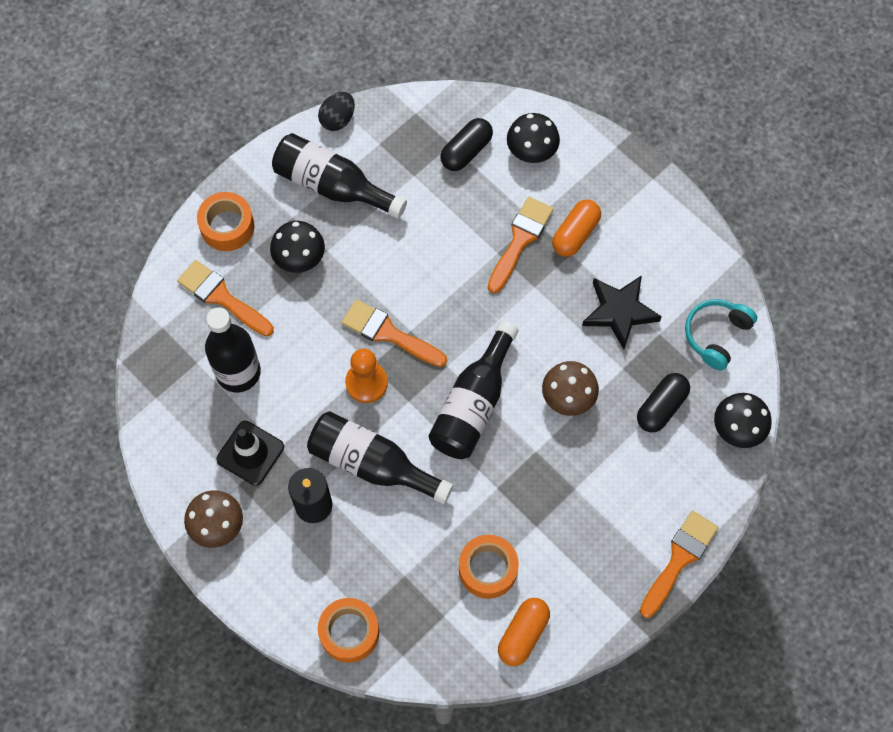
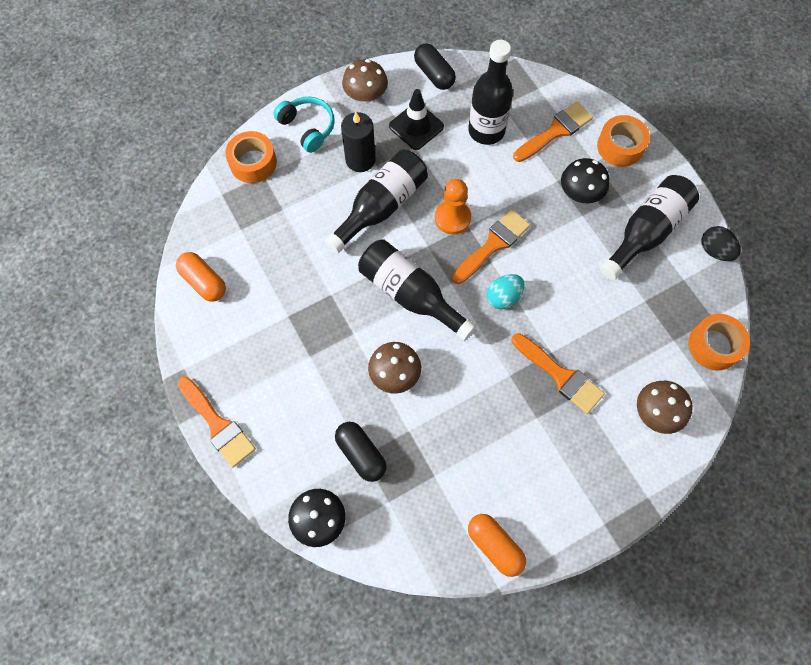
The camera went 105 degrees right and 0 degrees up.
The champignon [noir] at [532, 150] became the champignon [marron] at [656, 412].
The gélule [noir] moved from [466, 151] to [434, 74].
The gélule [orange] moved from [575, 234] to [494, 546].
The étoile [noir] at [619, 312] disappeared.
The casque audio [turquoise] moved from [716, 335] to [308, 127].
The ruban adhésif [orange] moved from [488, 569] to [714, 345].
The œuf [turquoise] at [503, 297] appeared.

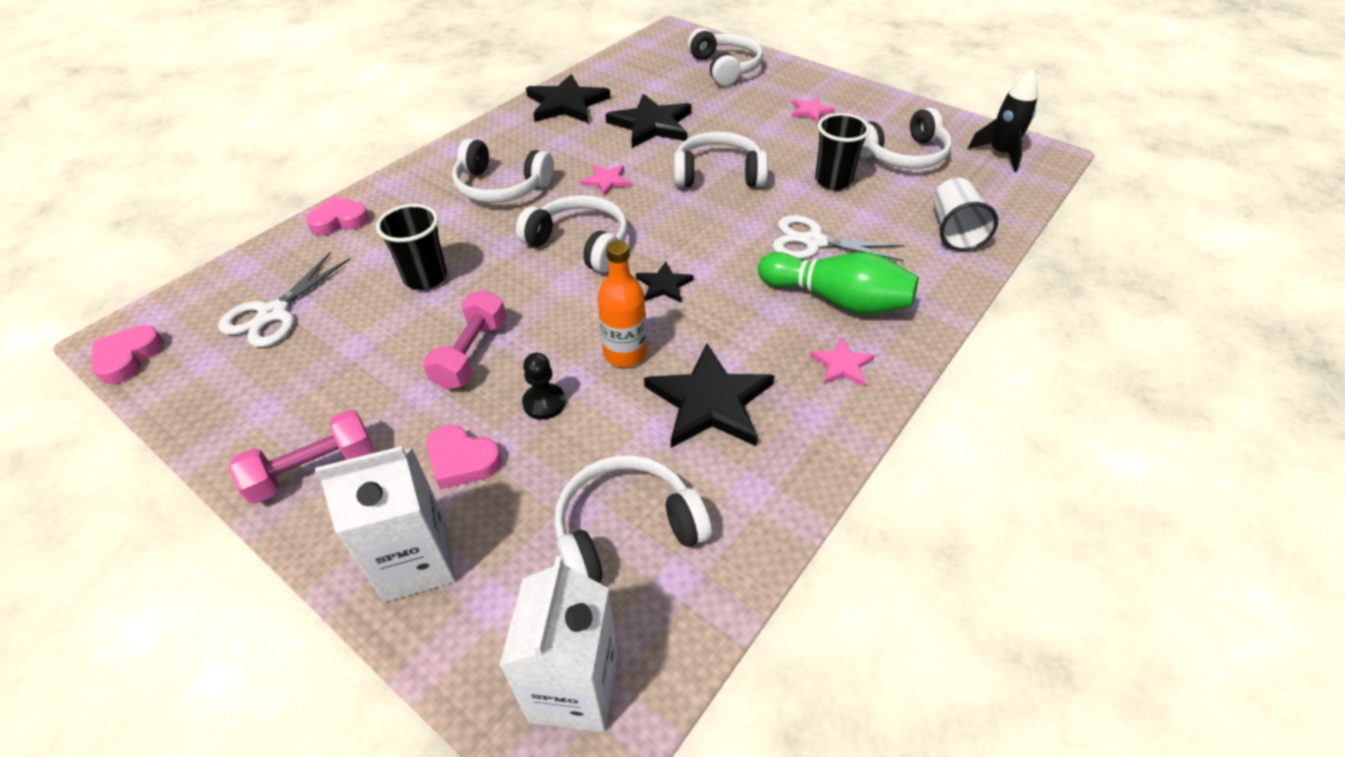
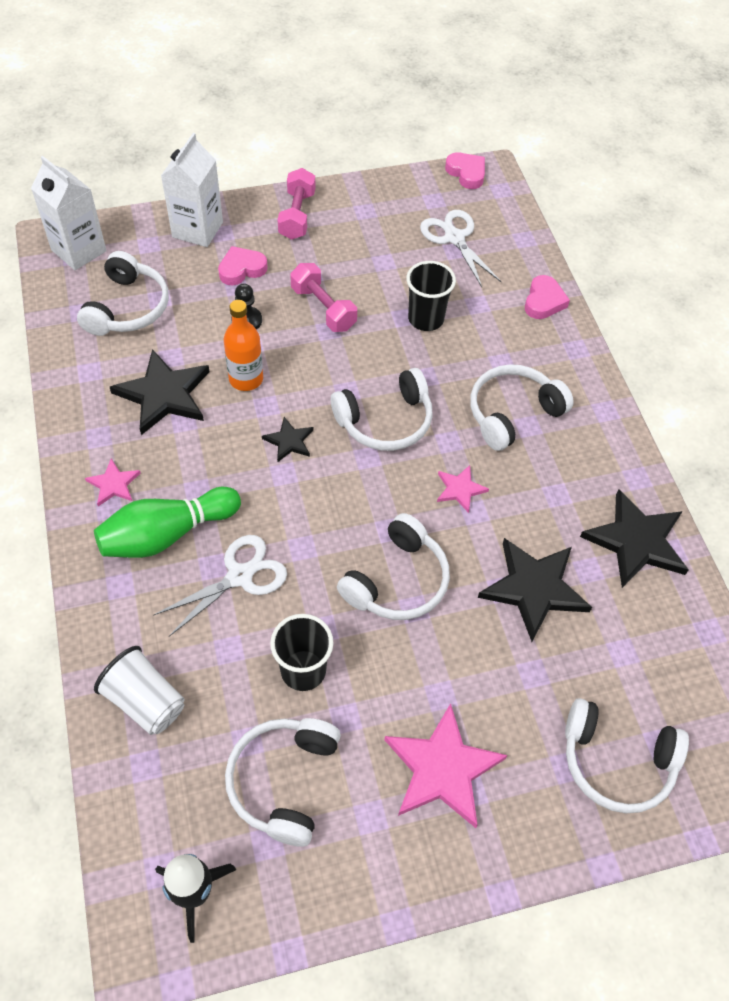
The camera went 125 degrees right and 10 degrees up.
The étoile [rose] at [810, 111] changed to 1.95 times the size.

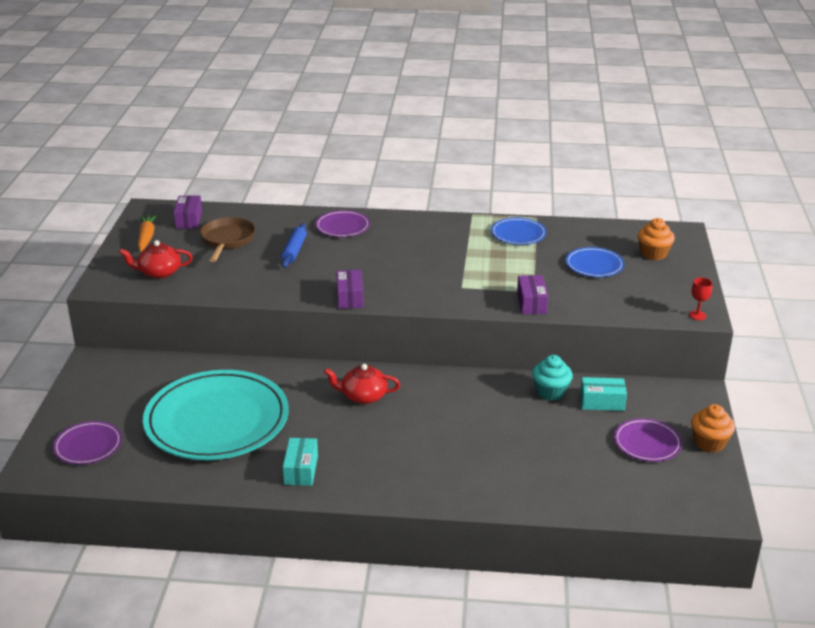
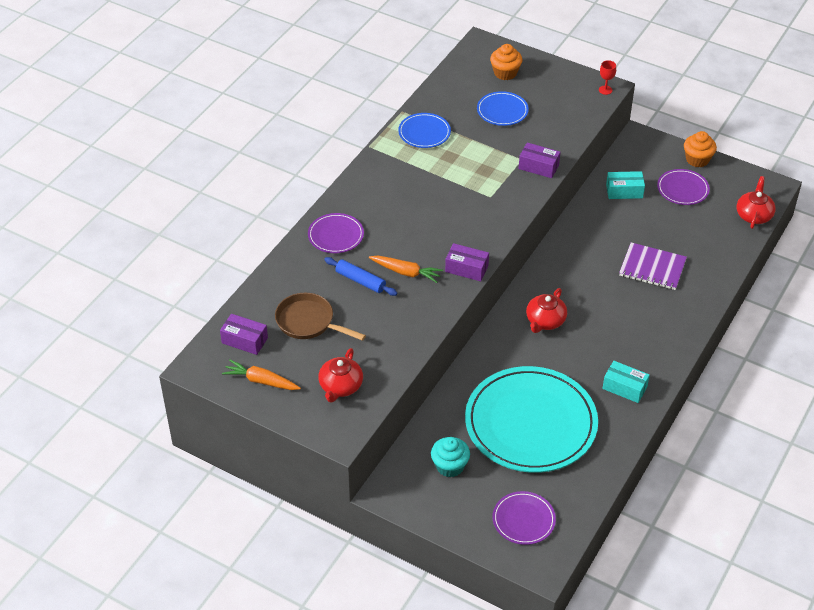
The camera went 65 degrees left and 15 degrees up.
The muffin [turquoise] moved from [550, 392] to [450, 466].
The boîte [turquoise] at [602, 402] turned 60 degrees clockwise.
The théière [rouge] at [754, 215] appeared.
The carnet [violet] at [652, 268] appeared.
The carotte [orange] at [406, 272] appeared.

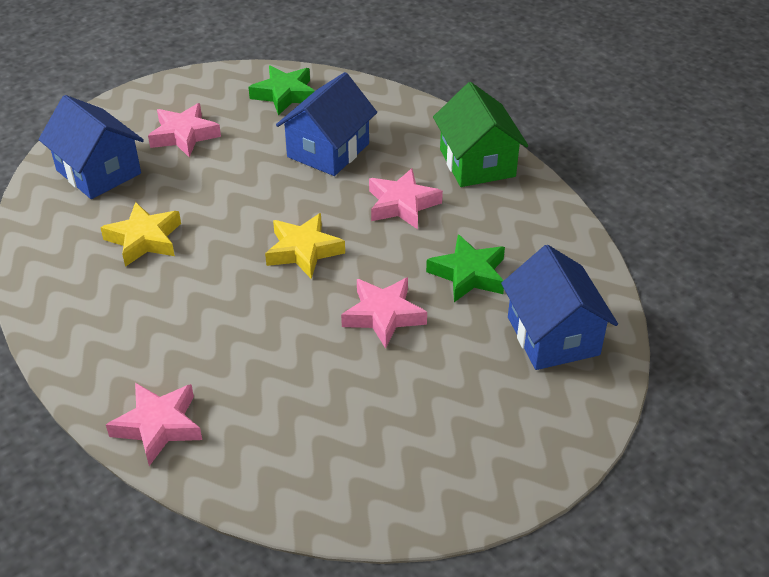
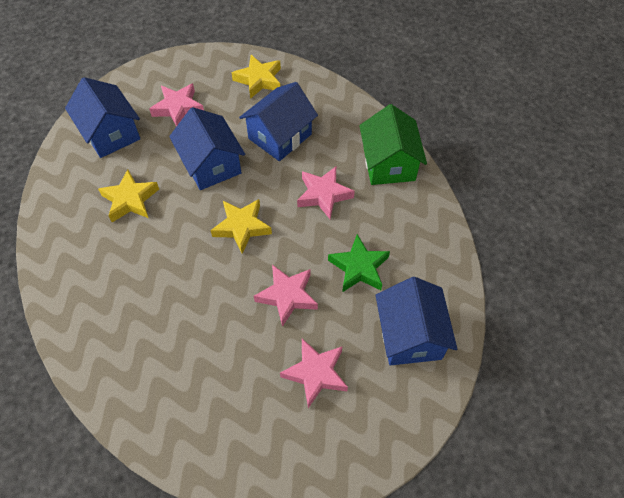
The camera went 10 degrees right and 15 degrees up.
The étoile [vert] at [284, 94] became the étoile [jaune] at [259, 80].
The étoile [rose] moved from [158, 426] to [316, 373].
The maison [bleu] at [211, 165] appeared.

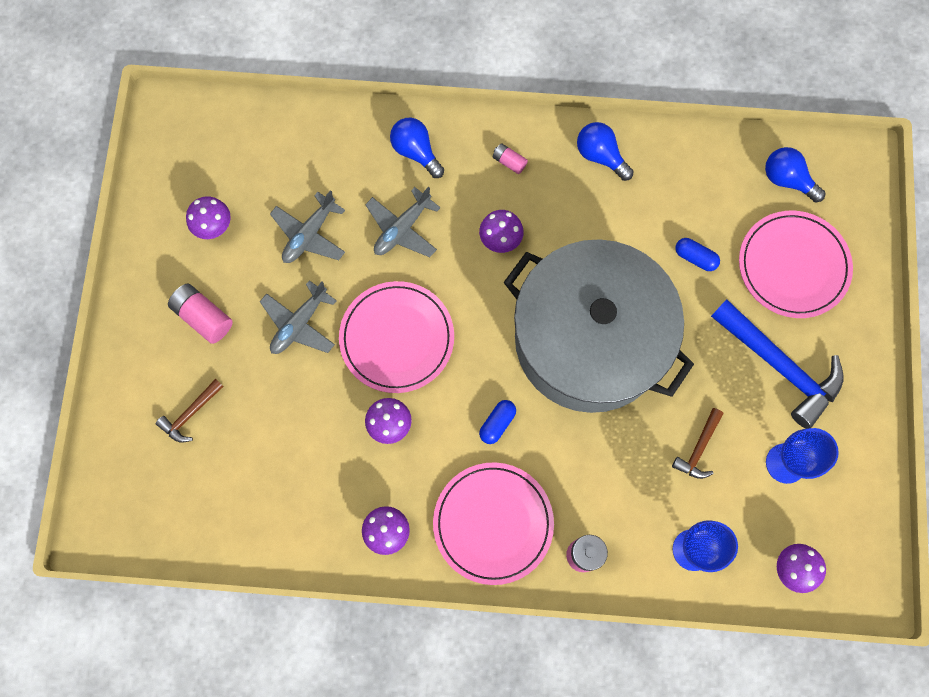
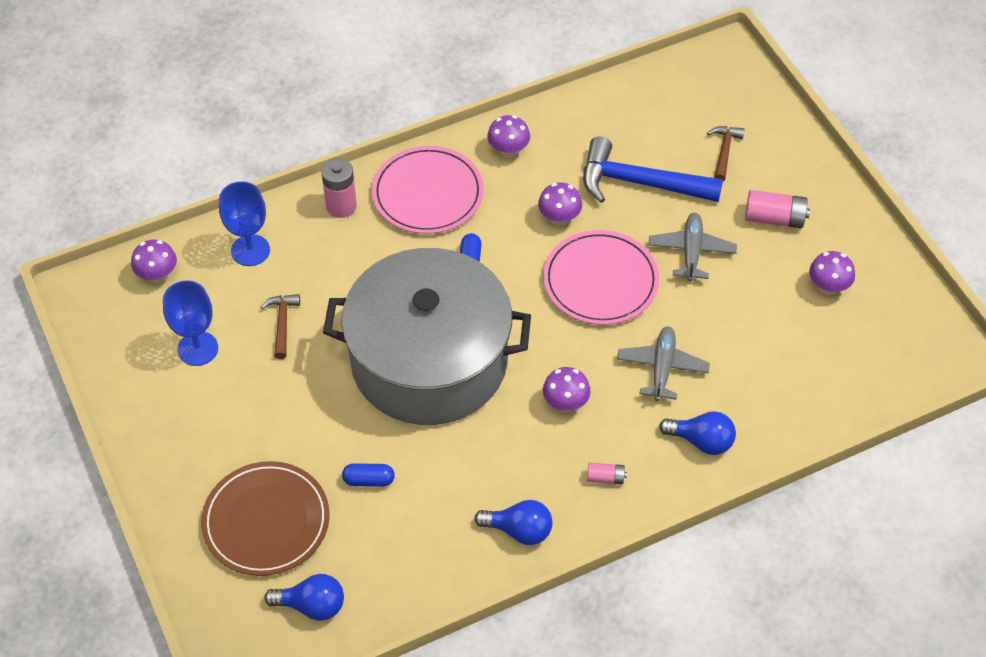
The camera went 150 degrees right and 20 degrees down.
The avion [gris] at [309, 235] disappeared.
The assiette [rose] at [793, 266] became the assiette [marron] at [266, 521].
The marteau [bleu] moved from [779, 366] to [640, 182].

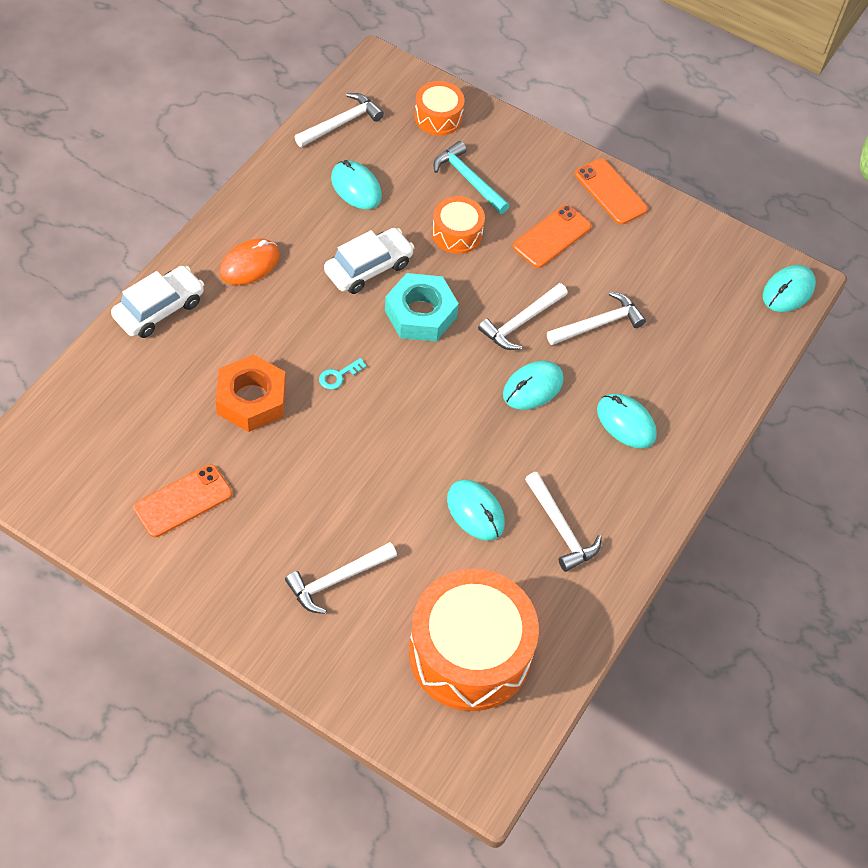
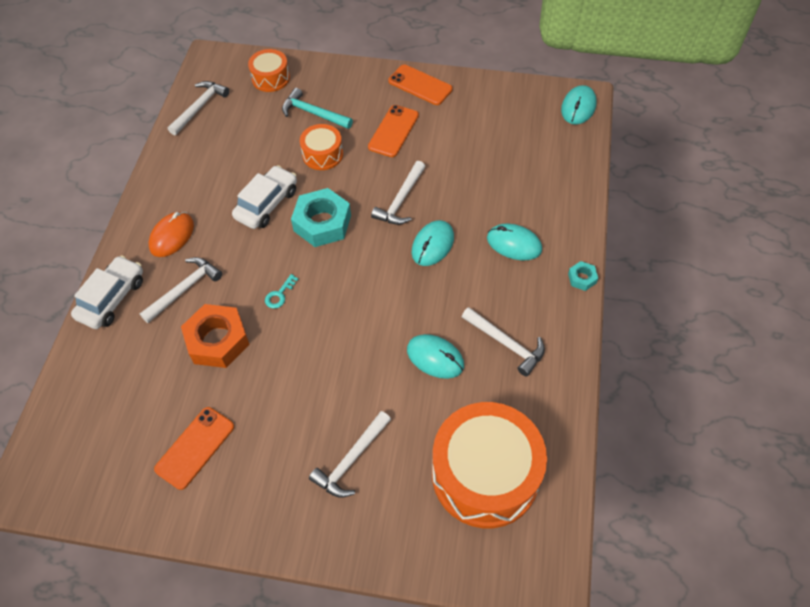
The camera went 15 degrees left and 0 degrees up.
The souris [turquoise] at [356, 187] disappeared.
The marteau [blanc] moved from [598, 324] to [184, 289].
The écrou [turquoise] at [582, 278] appeared.

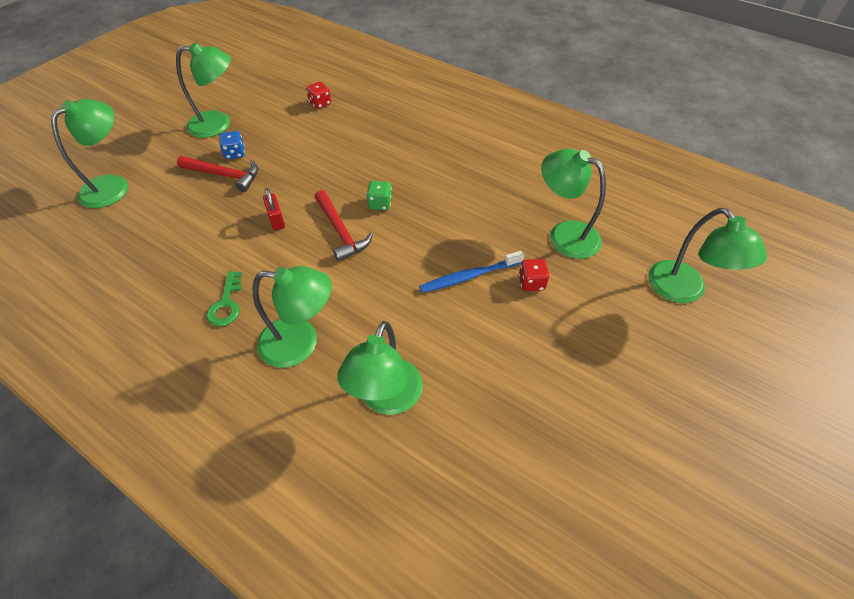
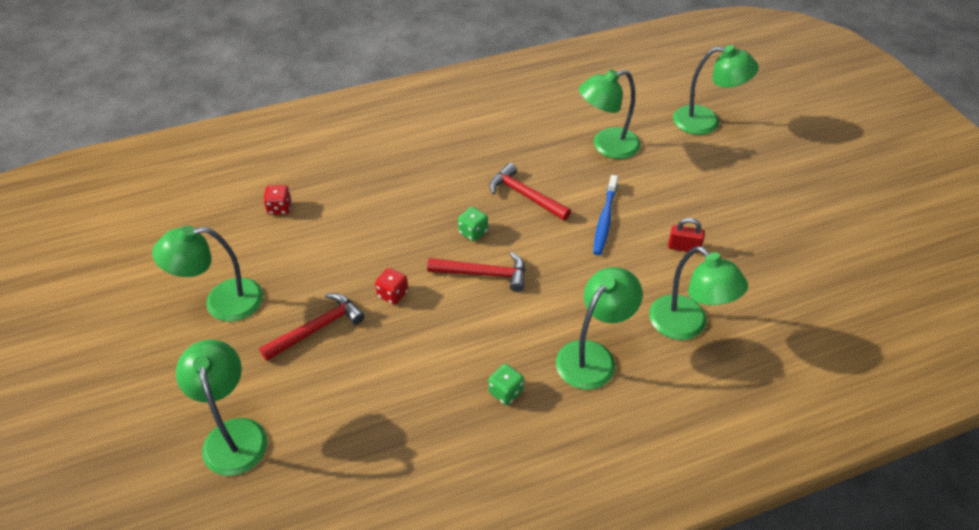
The camera went 55 degrees left and 5 degrees down.
The lampe [vert] at [218, 124] turned 135 degrees counterclockwise.
The dé [bleu] at [235, 153] disappeared.
The cadenas [rouge] moved from [276, 220] to [684, 247].
The dé [rouge] moved from [531, 283] to [393, 294].
The clé [vert] at [226, 304] was replaced by the dé [vert] at [506, 392].
The marteau [rouge] at [525, 195] appeared.

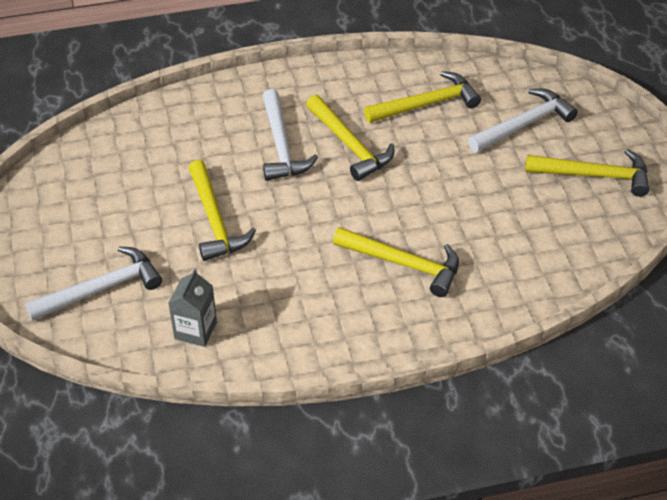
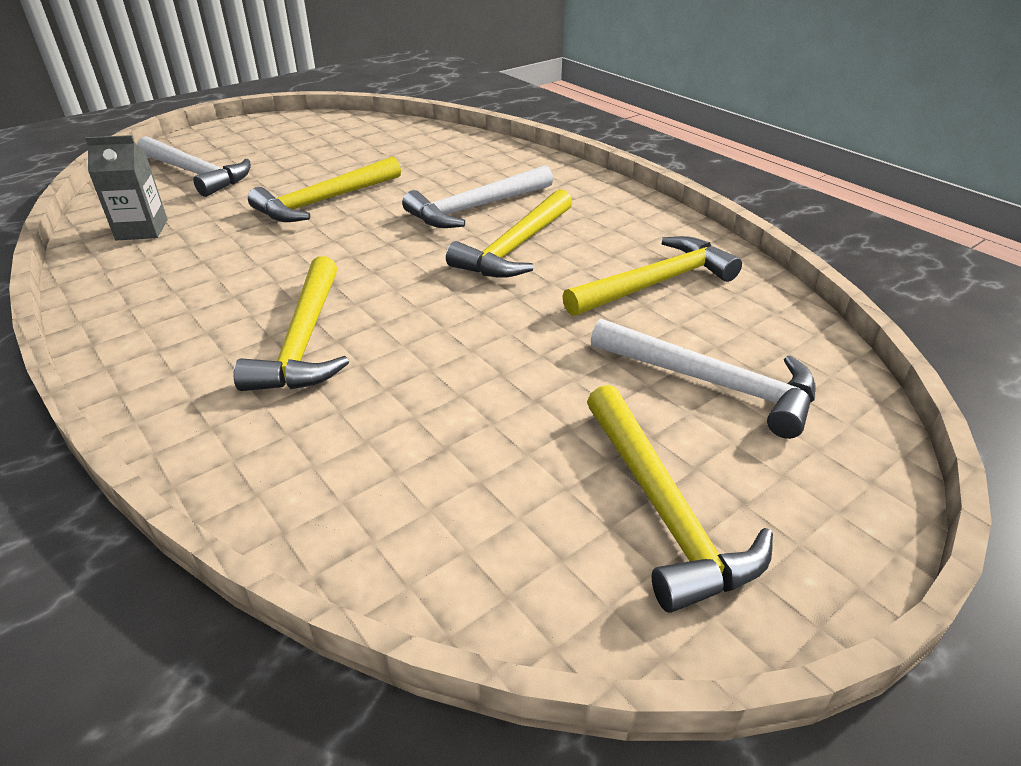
The camera went 65 degrees right and 10 degrees down.
The marteau [jaune] at [427, 104] turned 75 degrees counterclockwise.

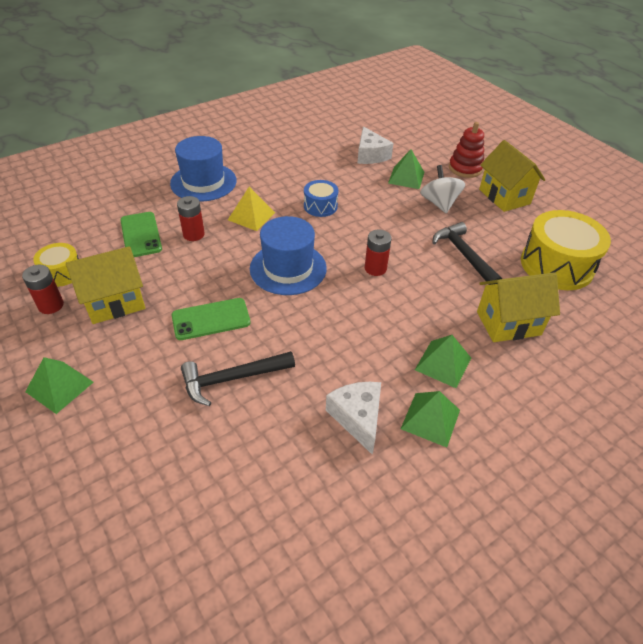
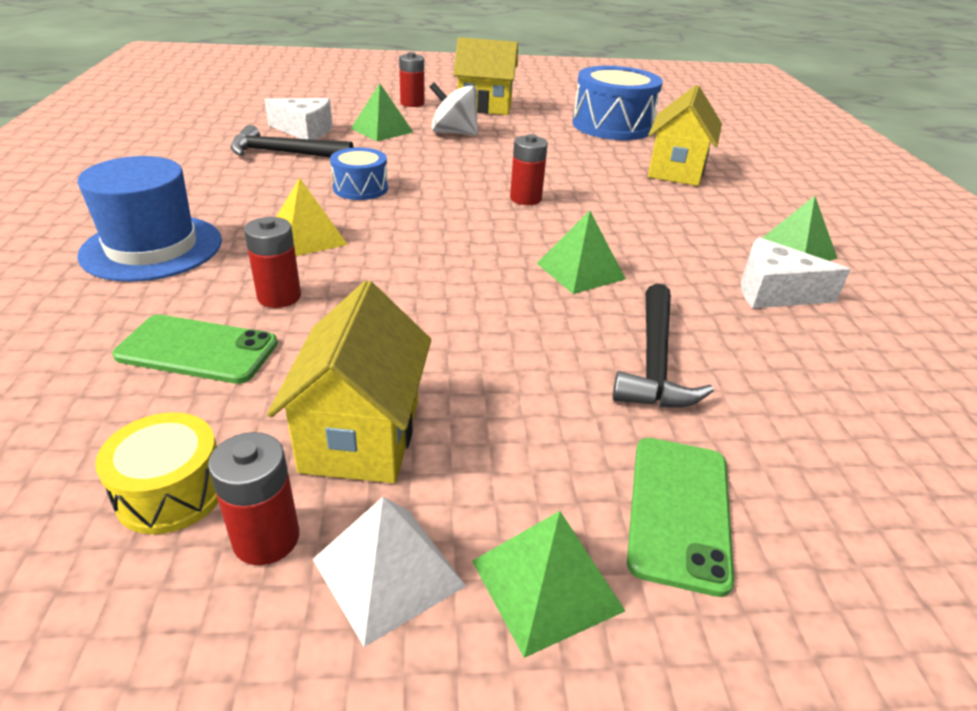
The camera went 60 degrees left and 10 degrees down.
The jouet à empiler [rouge] at [465, 168] was replaced by the pile [rouge] at [412, 103].
The tambour [jaune] at [556, 265] became the tambour [bleu] at [612, 126].
The chapeau [bleu] at [288, 268] disappeared.
The marteau [noir] moved from [464, 255] to [284, 153].
The téléphone [vert] moved from [211, 319] to [679, 511].
The pyramide [vert] moved from [443, 364] to [580, 271].
The pyramide [blanc] at [388, 572] appeared.

